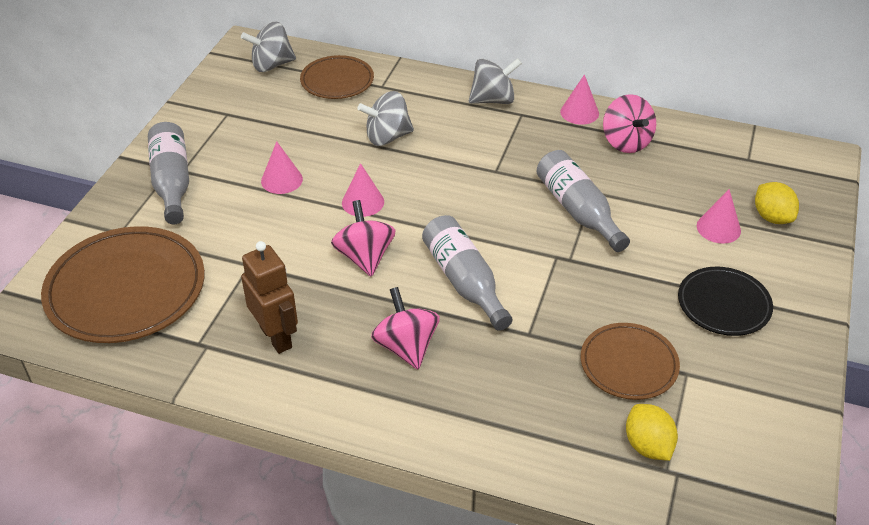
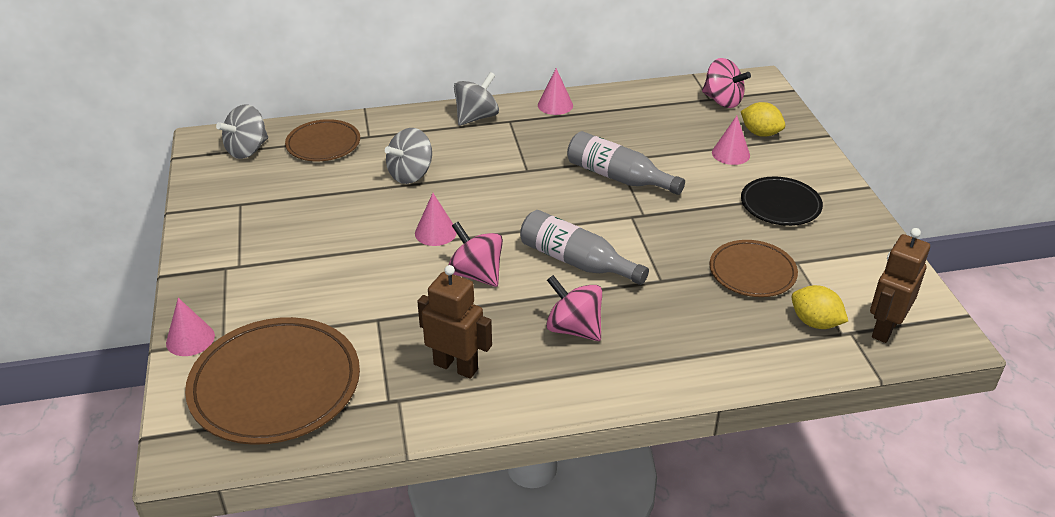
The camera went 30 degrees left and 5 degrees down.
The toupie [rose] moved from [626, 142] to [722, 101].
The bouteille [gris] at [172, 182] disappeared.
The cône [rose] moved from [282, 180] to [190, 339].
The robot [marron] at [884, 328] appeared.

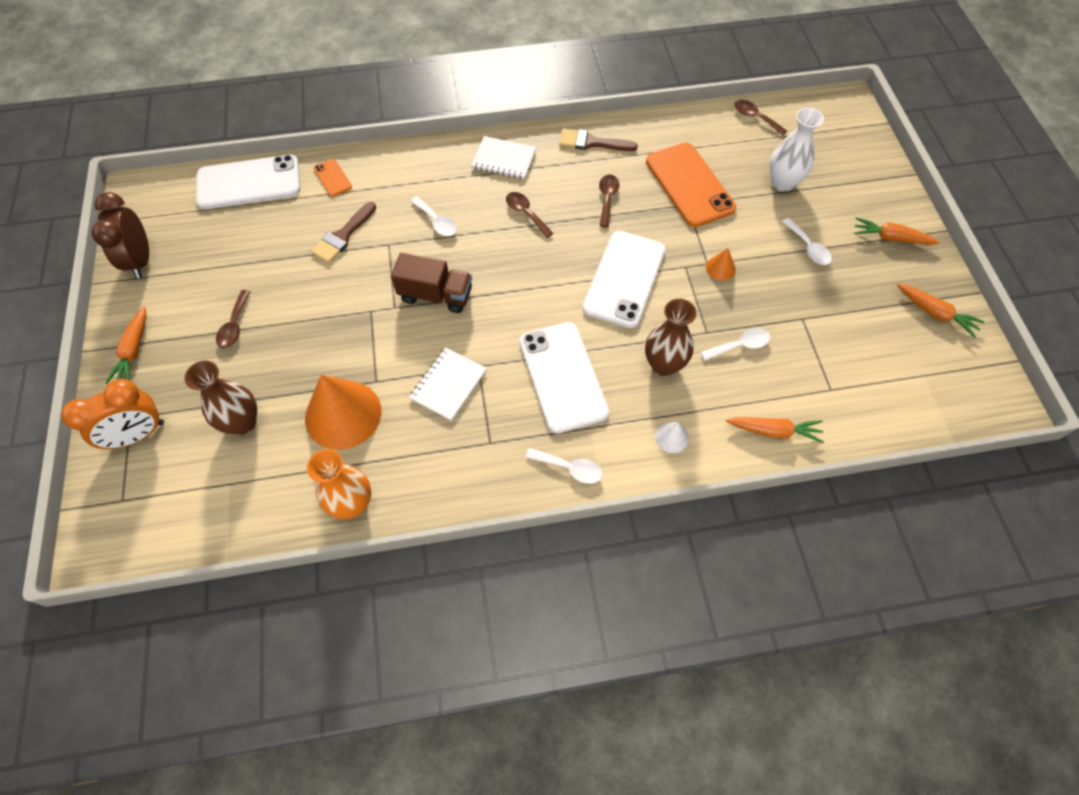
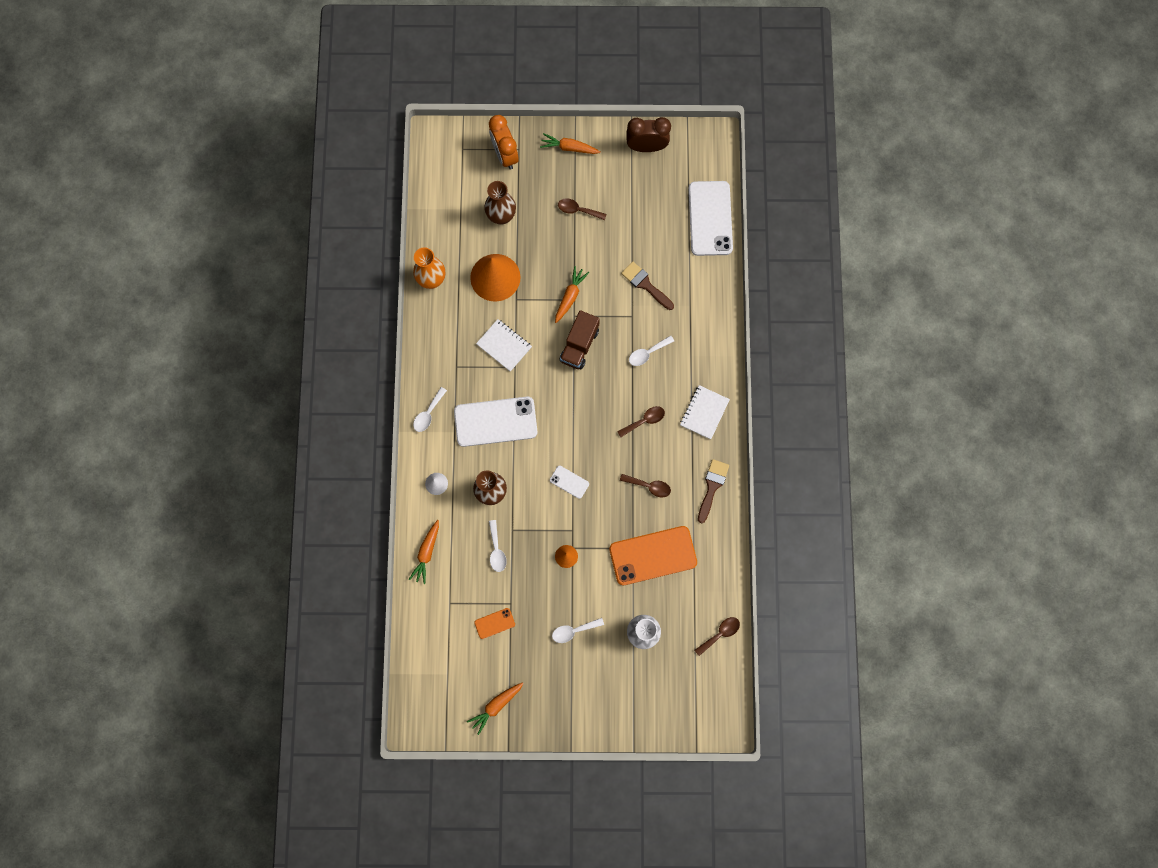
The camera went 100 degrees right and 15 degrees up.
The téléphone [orange] moved from [332, 178] to [494, 623].
The carotte [orange] moved from [890, 238] to [570, 296].
The téléphone [blanc] at [624, 279] changed to 0.45 times the size.

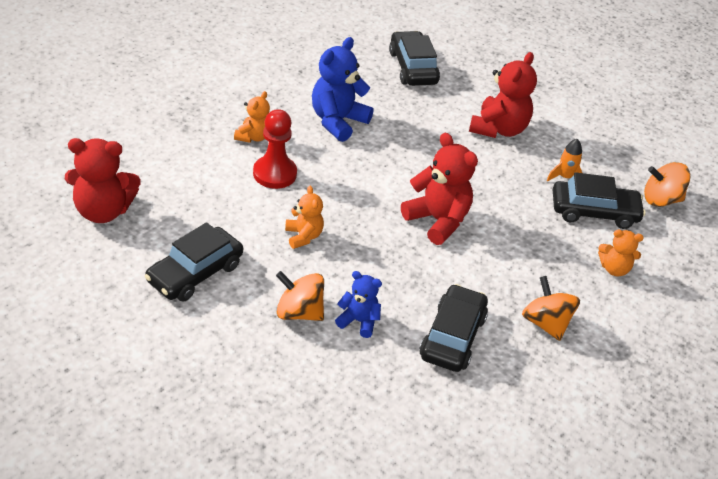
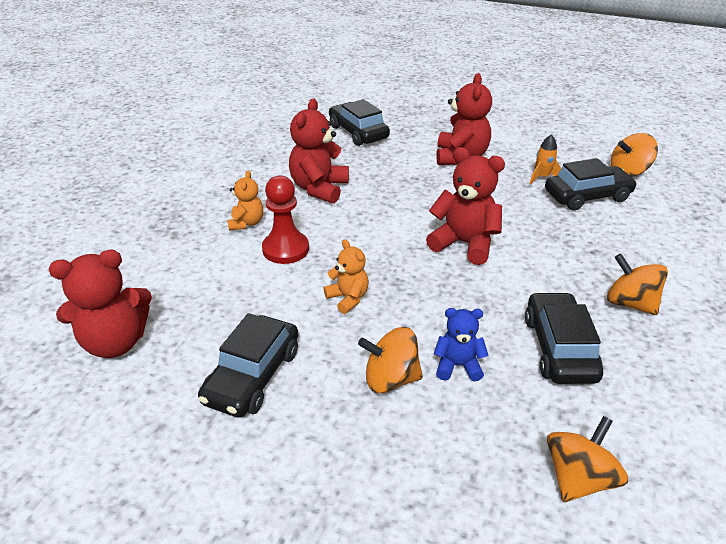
The camera went 15 degrees left and 5 degrees down.
The ours en peluche [bleu] at [337, 121] became the ours en peluche [rouge] at [319, 188].
The ours en peluche [orange] at [614, 269] disappeared.
The toupie [orange] at [578, 478] appeared.

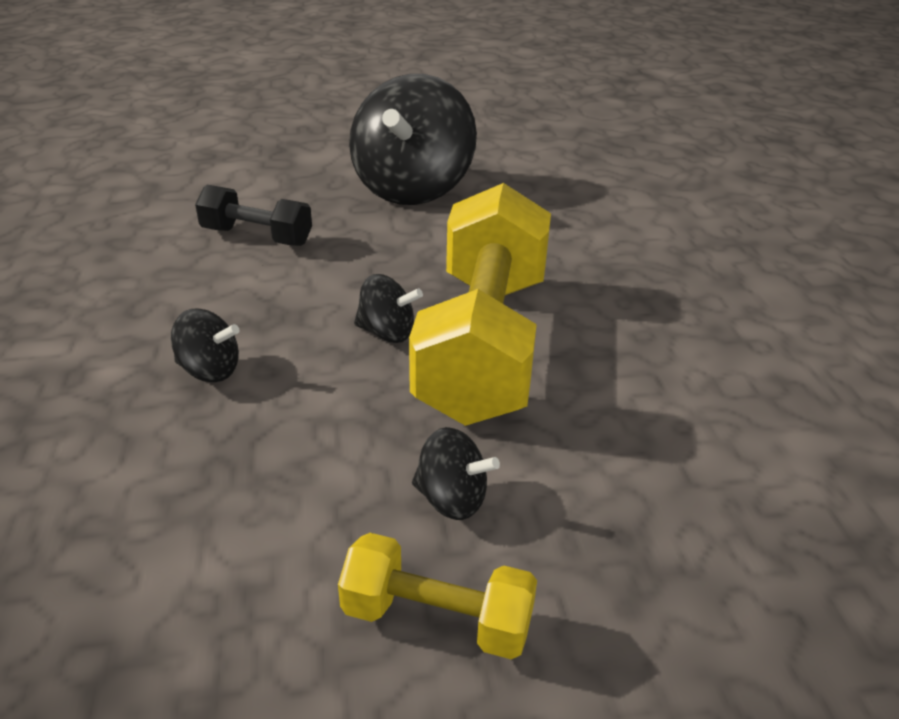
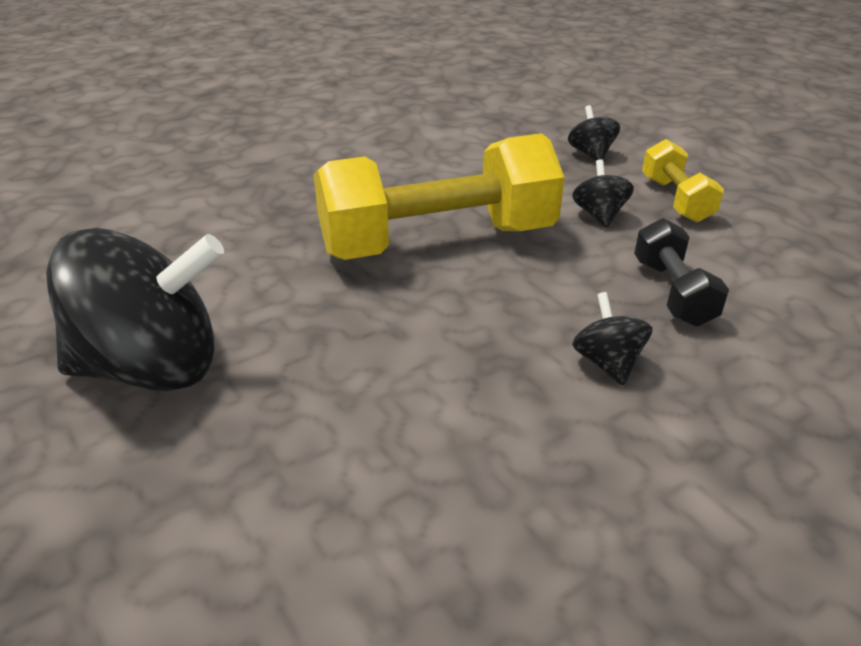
The camera went 115 degrees left and 0 degrees up.
The haltère [noir] moved from [257, 236] to [672, 292].
The toupie [noir] moved from [387, 332] to [591, 154].

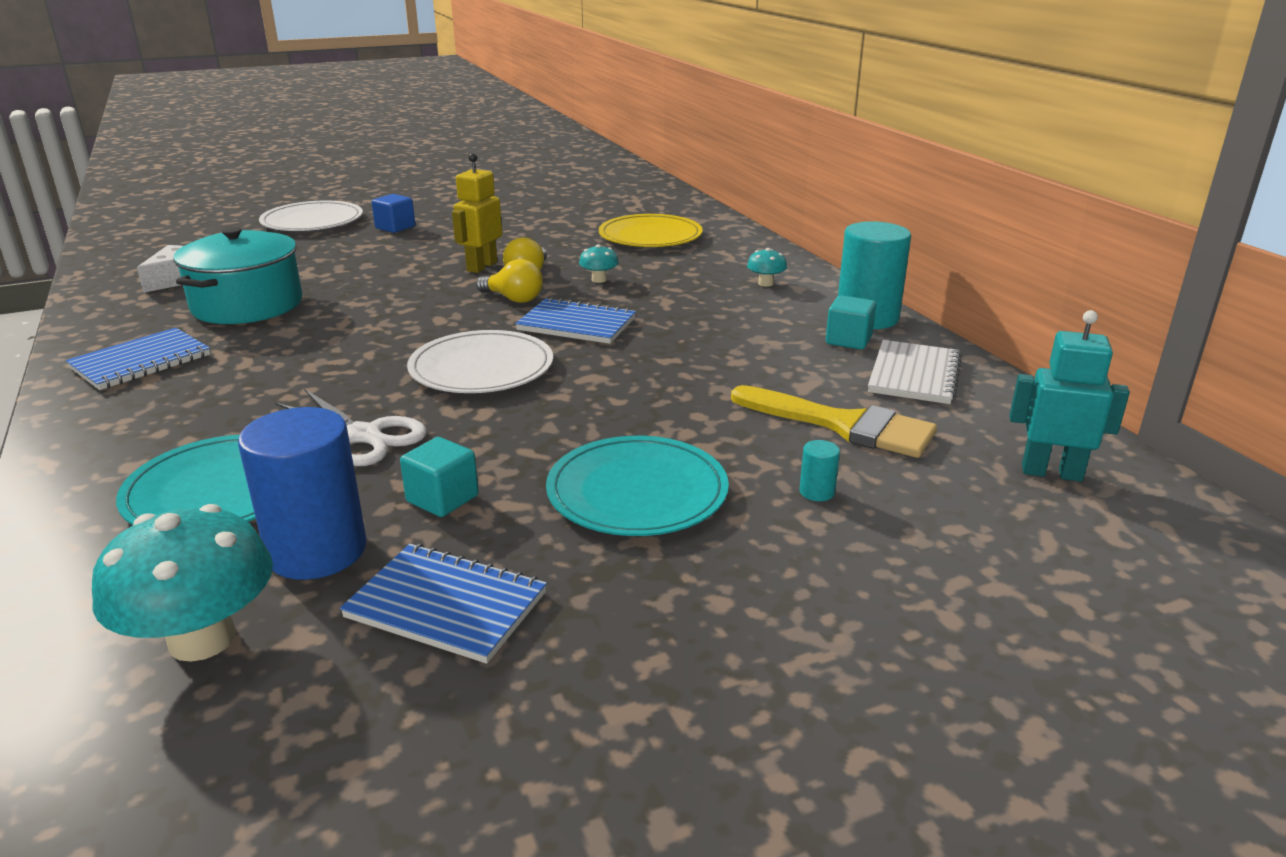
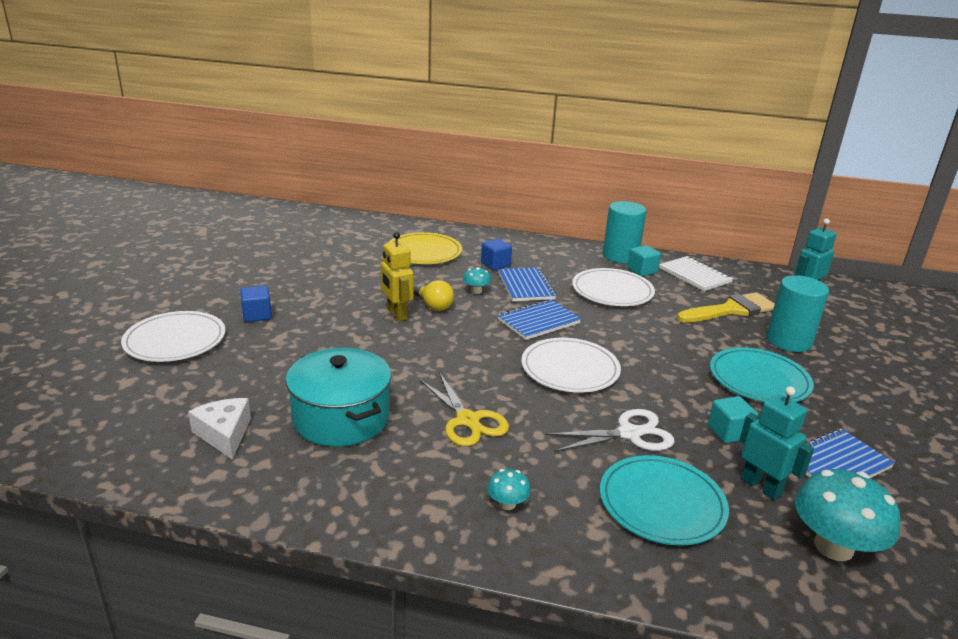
The camera went 55 degrees left and 0 degrees up.
The champignon [turquoise] moved from [765, 283] to [507, 504].
The ampoule [jaune] at [513, 299] disappeared.
The carnet [bleu] moved from [141, 362] to [525, 286].
The cylindre [bleu] at [317, 551] was replaced by the robot [turquoise] at [761, 487].
The cylindre [turquoise] at [817, 492] changed to 2.49 times the size.
The cube [bleu] at [495, 264] appeared.
The assiette [blanc] at [612, 291] appeared.
The ciseaux [jaune] at [467, 420] appeared.

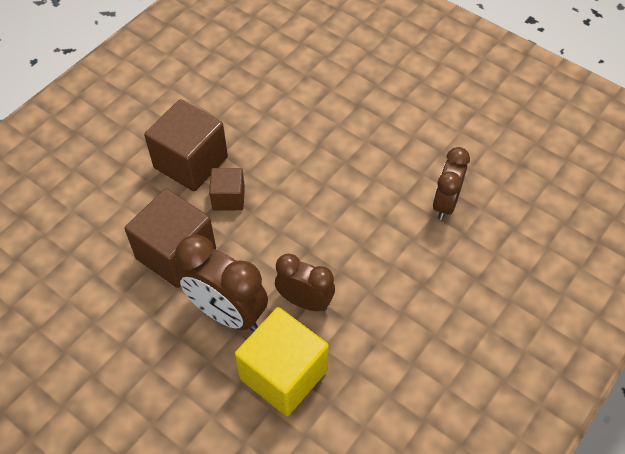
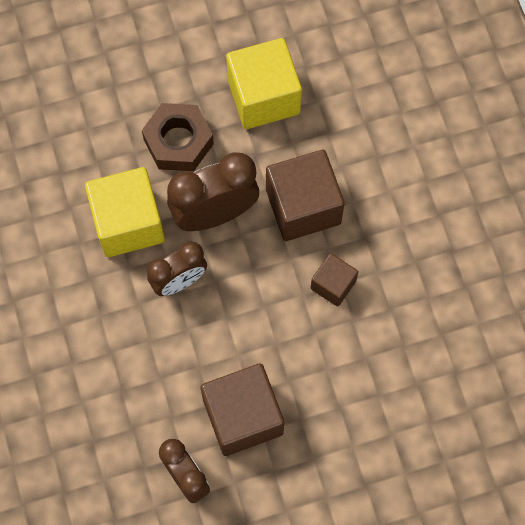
The camera went 125 degrees right and 15 degrees up.
The cube [marron] moved from [191, 162] to [243, 416].
The cube [jaune] at [263, 97] appeared.
The écrou [marron] at [178, 142] appeared.

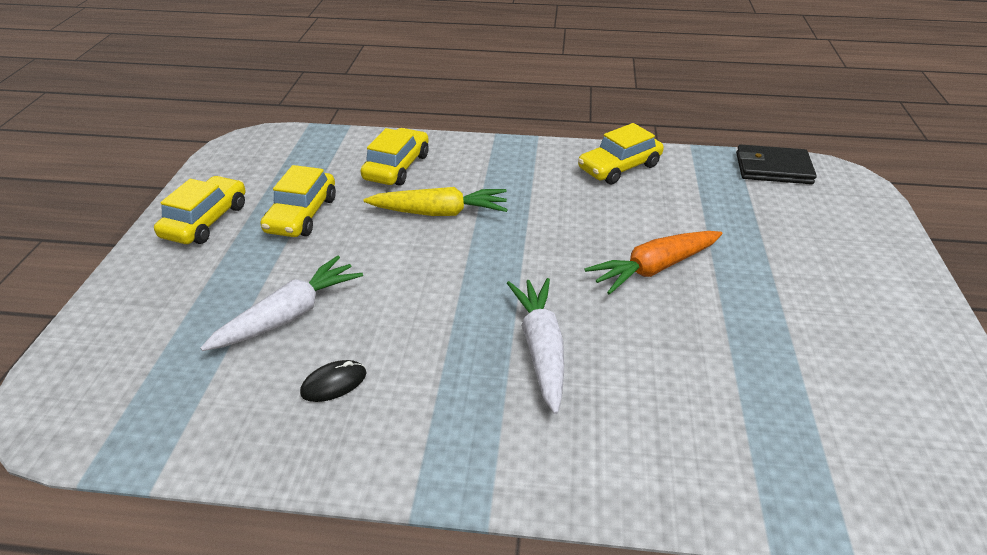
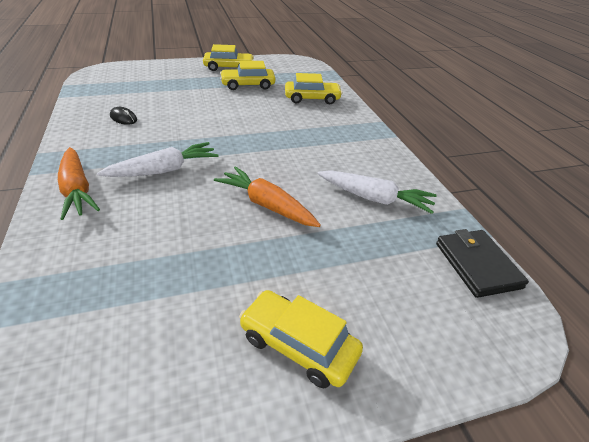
The camera went 65 degrees right and 0 degrees up.
The voiture [jaune] moved from [619, 167] to [298, 345].
The carotte [jaune] at [439, 213] disappeared.
The carotte [blanc] moved from [289, 315] to [374, 198].
The carotte [orange] at [77, 190] appeared.

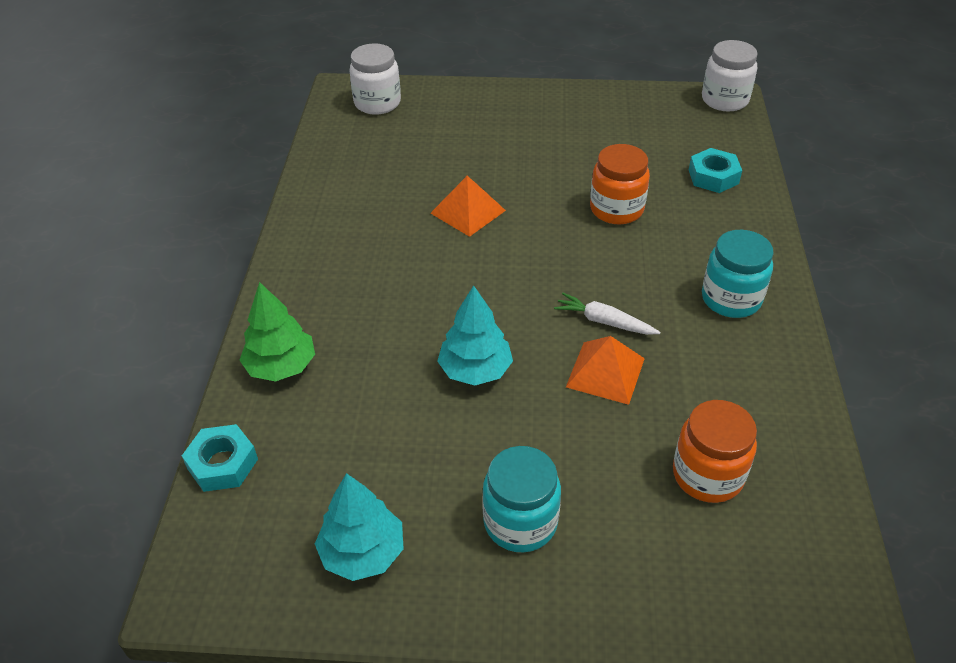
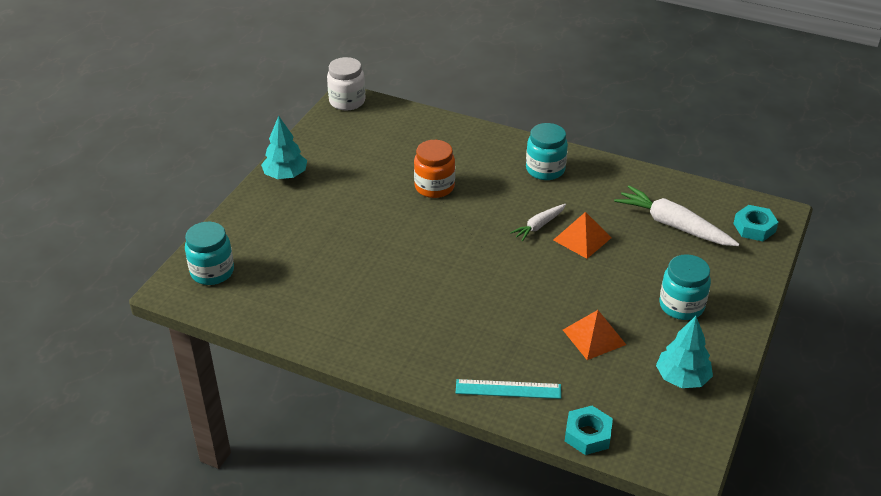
The camera went 70 degrees left and 5 degrees down.
The bocal [blanc] at [377, 103] became the bocal [turquoise] at [212, 272].
The écrou [turquoise] moved from [713, 176] to [754, 227].
The pyramide [orange] moved from [468, 211] to [594, 337].
The arbre [vert] at [281, 366] was replaced by the règle [turquoise] at [508, 389].
The arbre [turquoise] moved from [475, 370] to [285, 175].
The bocal [orange] at [707, 475] was replaced by the carotte [blanc] at [673, 225].

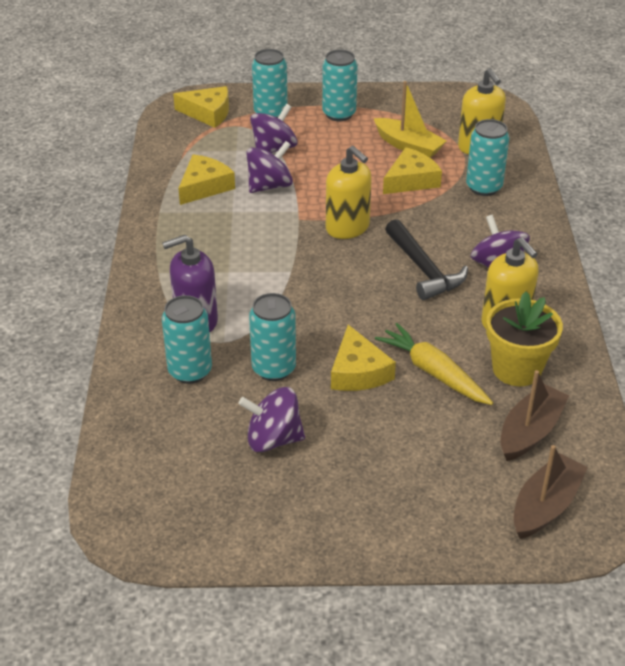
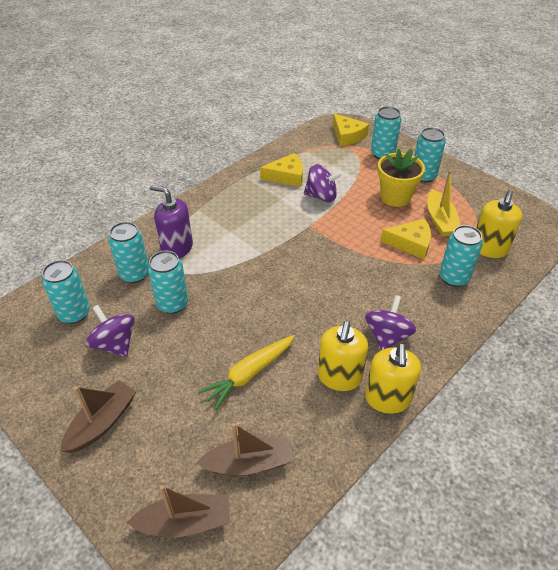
The camera went 45 degrees right and 5 degrees up.
The toupie [violet] at [274, 149] disappeared.
The distributeur de savon [jaune] moved from [347, 227] to [387, 399].
The marteau [noir] at [423, 269] disappeared.
The pot de fleurs [jaune] moved from [516, 369] to [395, 197].
The carotte [jaune] at [433, 372] turned 135 degrees counterclockwise.
The fromage [jaune] at [358, 371] disappeared.
The canette [turquoise] at [74, 313] appeared.
The bateau [marron] at [102, 423] appeared.

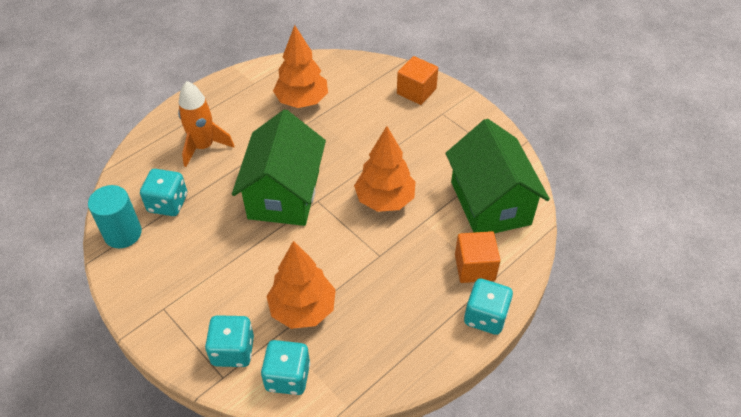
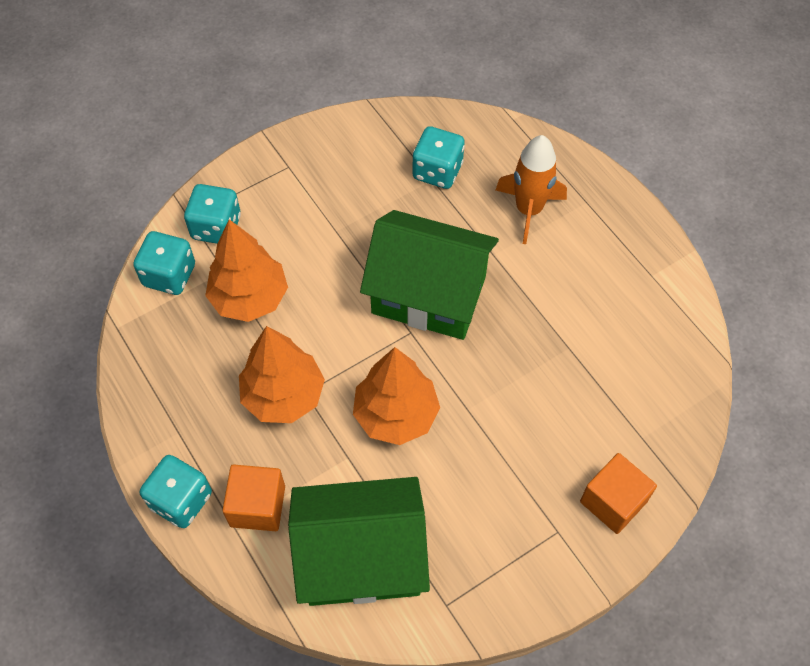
The camera went 100 degrees right and 10 degrees up.
The arbre [orange] moved from [302, 101] to [283, 396].
The cylindre [turquoise] at [123, 233] disappeared.

